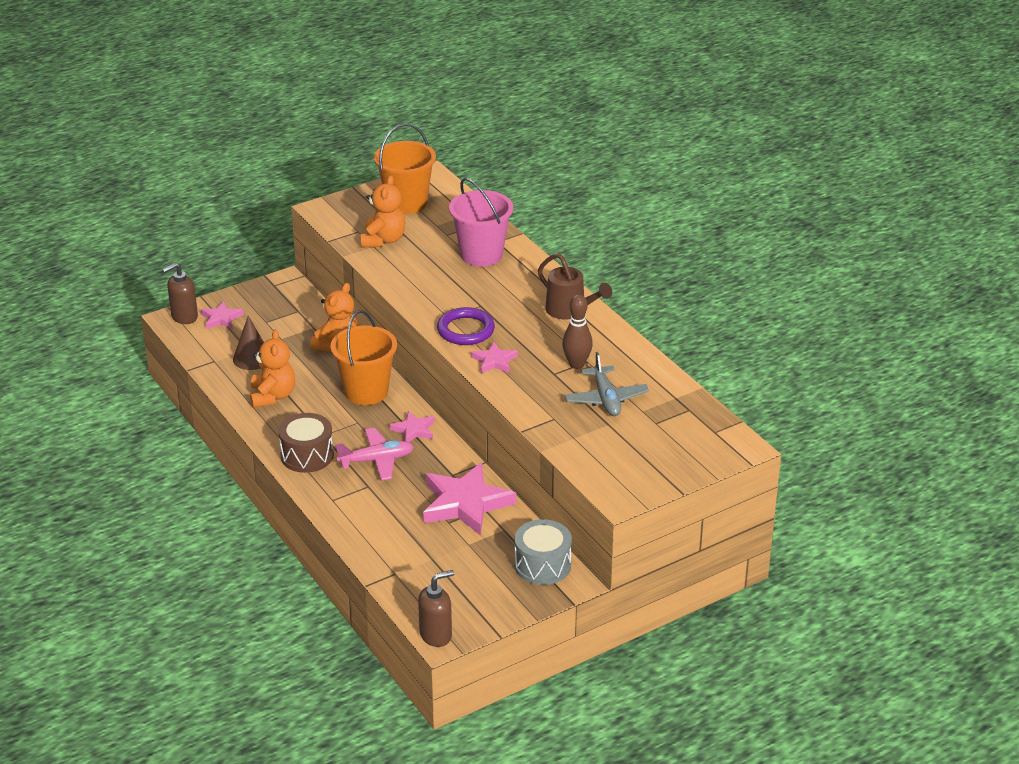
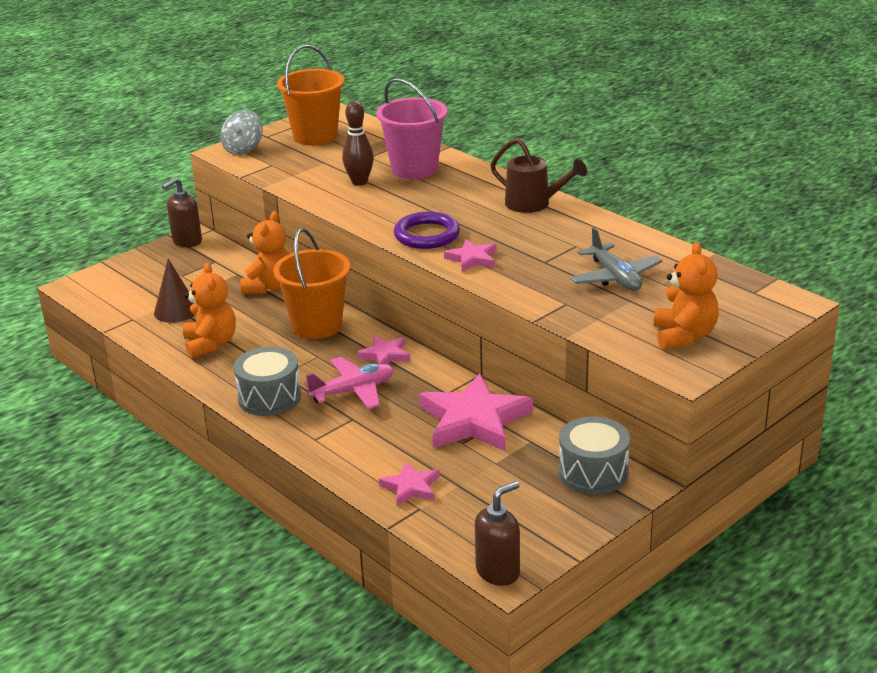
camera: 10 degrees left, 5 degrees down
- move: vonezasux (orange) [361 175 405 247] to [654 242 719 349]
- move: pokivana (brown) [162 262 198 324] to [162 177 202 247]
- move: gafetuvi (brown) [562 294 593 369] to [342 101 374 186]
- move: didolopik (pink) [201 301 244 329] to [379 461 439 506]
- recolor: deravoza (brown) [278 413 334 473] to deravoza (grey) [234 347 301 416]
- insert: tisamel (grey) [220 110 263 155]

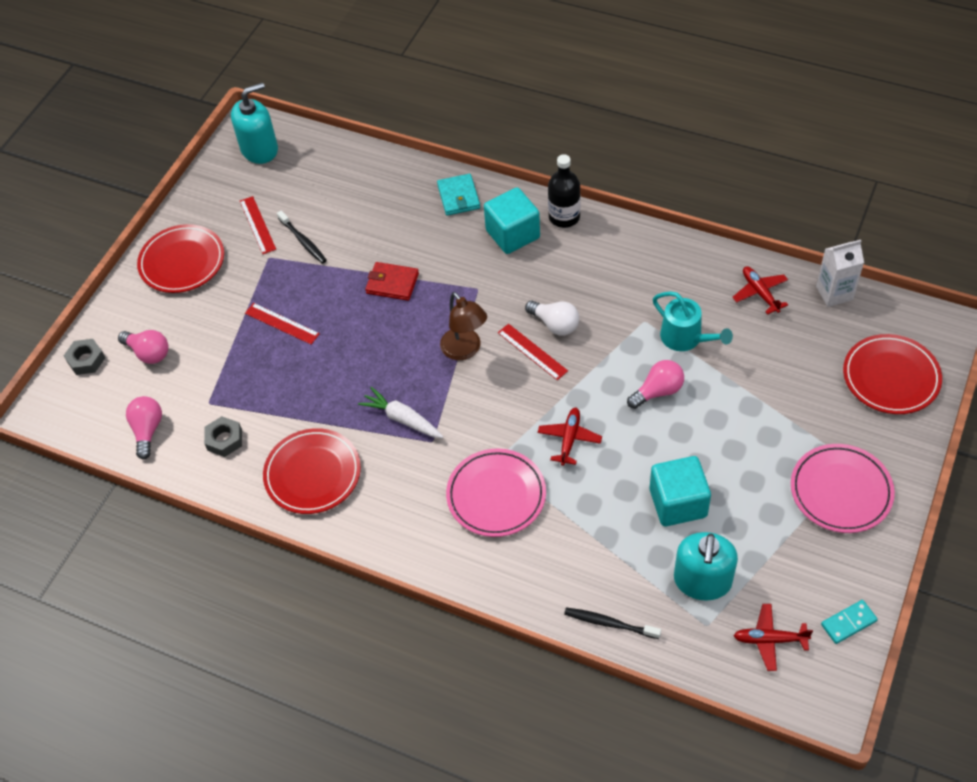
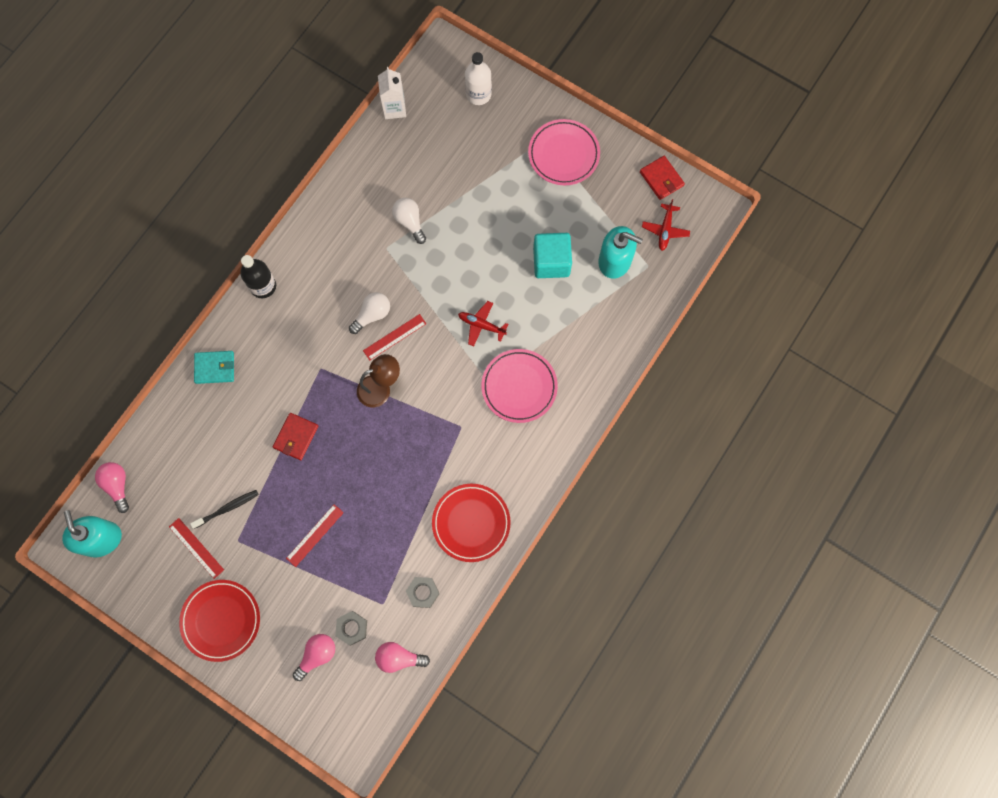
camera: 85 degrees left, 20 degrees up
- delete: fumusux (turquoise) [484 187 540 254]
- rotate: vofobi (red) [240 196 276 254] = [169 518 224 579] 60 degrees clockwise
- delete: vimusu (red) [732 266 788 315]
- replace: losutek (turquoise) [653 291 733 351] to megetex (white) [392 198 426 244]
- replace: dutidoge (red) [843 334 942 414] to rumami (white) [465 52 492 105]
- move: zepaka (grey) [64 339 105 375] to [335 611 367 646]
- move: megetex (pink) [627 360 684 409] to [95 462 129 513]
- delete: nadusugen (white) [358 387 443 438]
- replace: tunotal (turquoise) [821 600 878 644] to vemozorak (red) [640 156 685 200]
- delete: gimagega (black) [564 607 661 639]

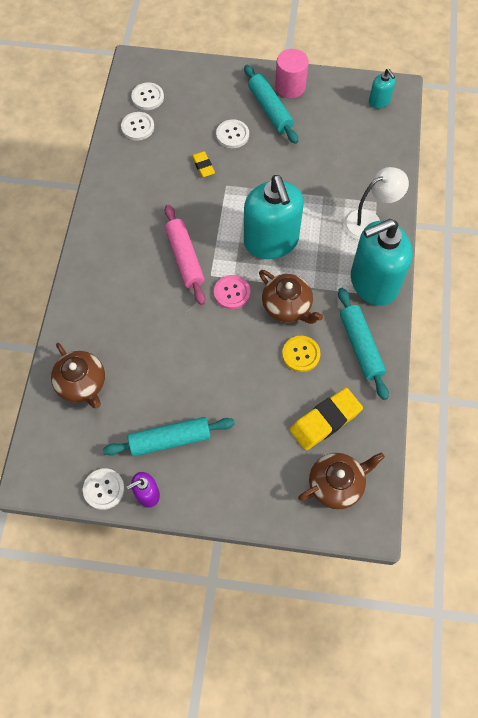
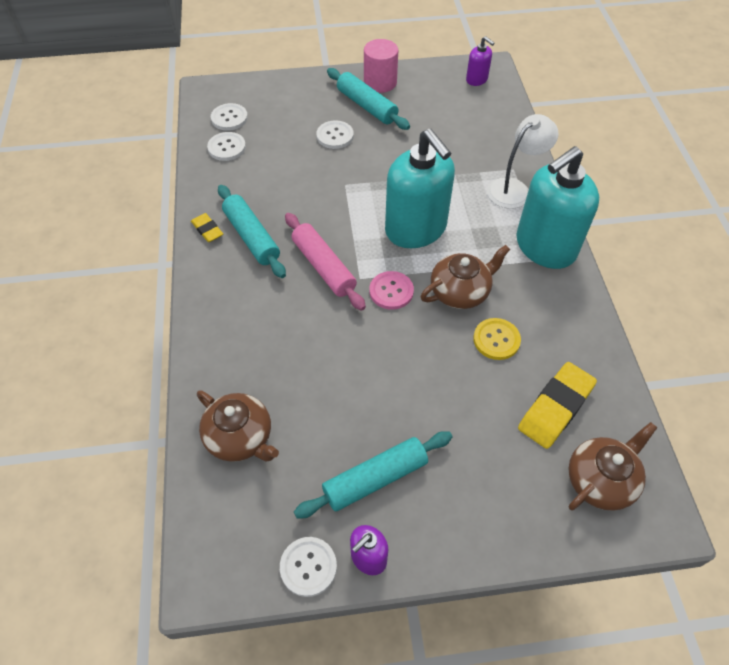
camera: 15 degrees left, 10 degrees down
- recolor: pokivana (turquoise) [369 69 395 109] to pokivana (purple) [466 36 494 86]
- move: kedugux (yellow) [192 151 215 177] to [191 213 223 242]
- rotate: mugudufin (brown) [259 270 323 324] = [421 245 510 309] 60 degrees counterclockwise
- move: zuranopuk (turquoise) [338 288 389 400] to [218 185 286 278]

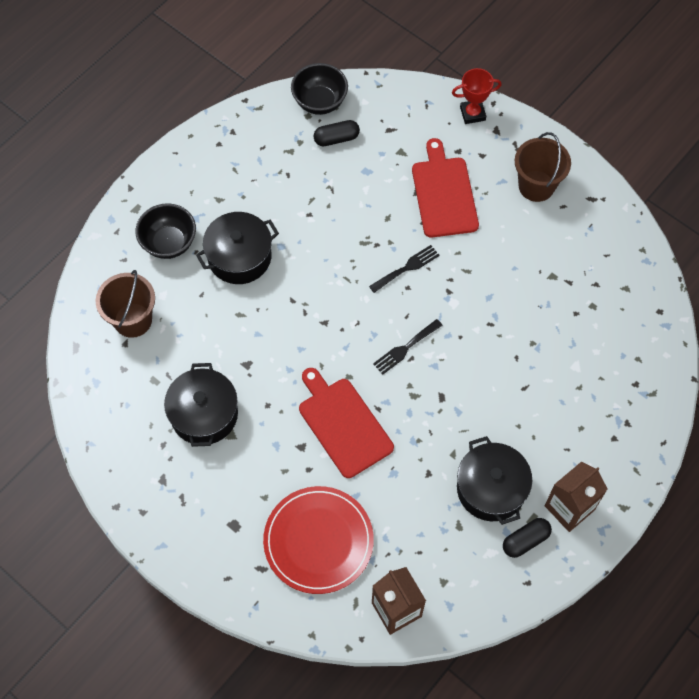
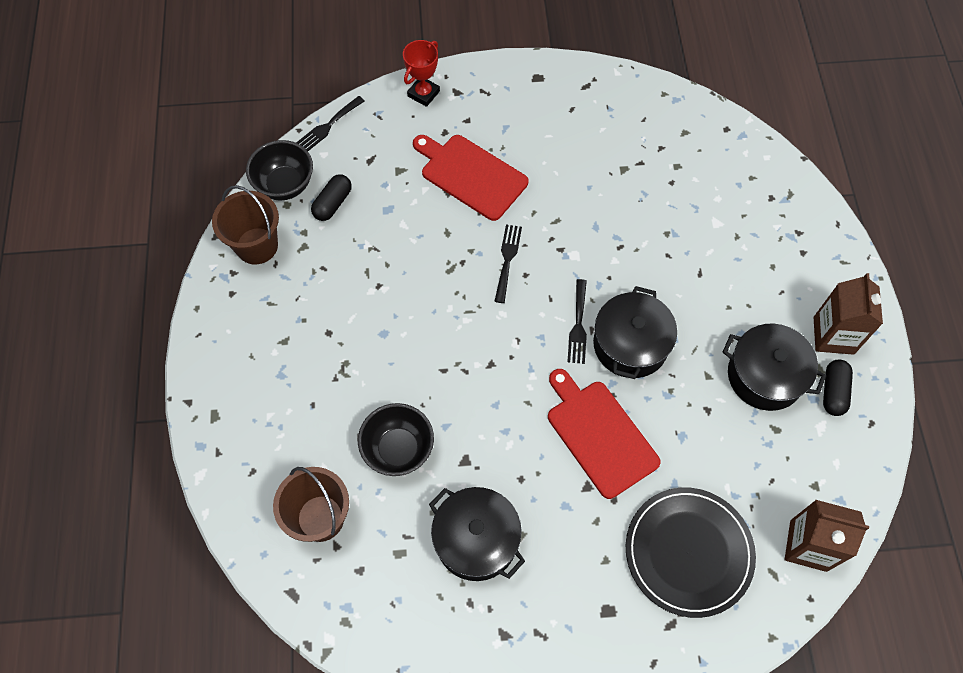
camera: 45 degrees left, 0 degrees up
- move: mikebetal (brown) [515 132 571 202] to [212 185 279 264]
- move: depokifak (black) [135 203 196 259] to [358 403 434 476]
- move: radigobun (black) [196 212 279 284] to [593 286 677 379]
- rotate: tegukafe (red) [299 368 394 478] = [548 369 661 499] 45 degrees clockwise
- recolor: dutidoge (red) [263 486 374 594] to dutidoge (black) [626 488 756 618]
- insert: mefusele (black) [296 96 364 151]

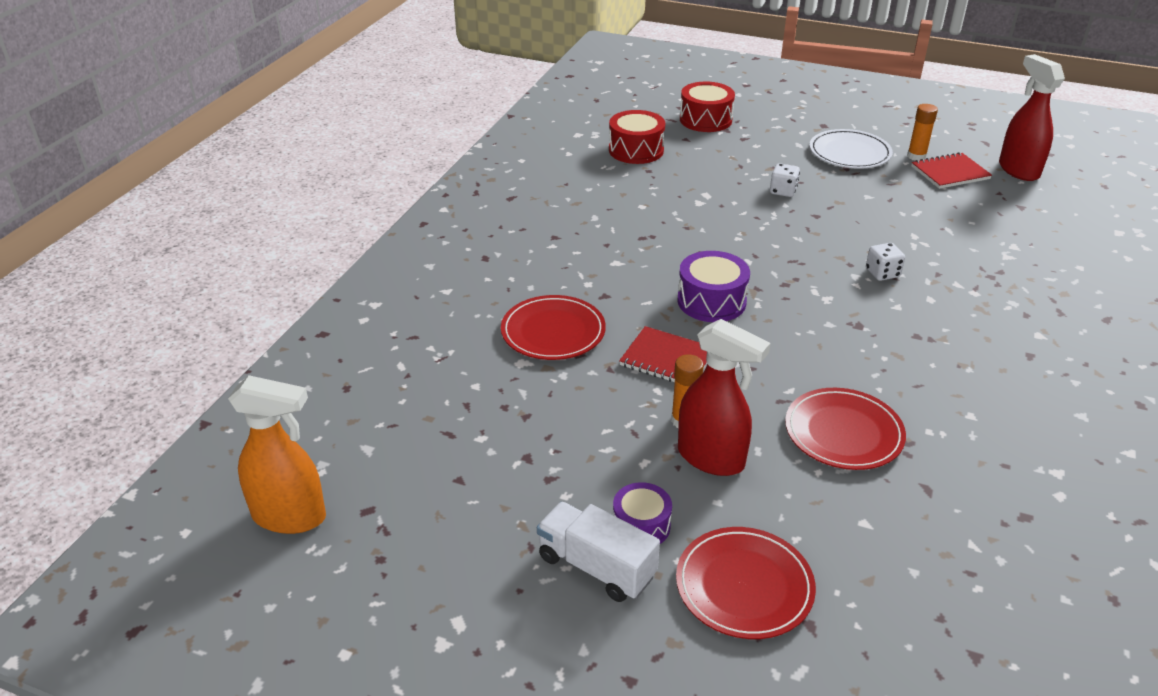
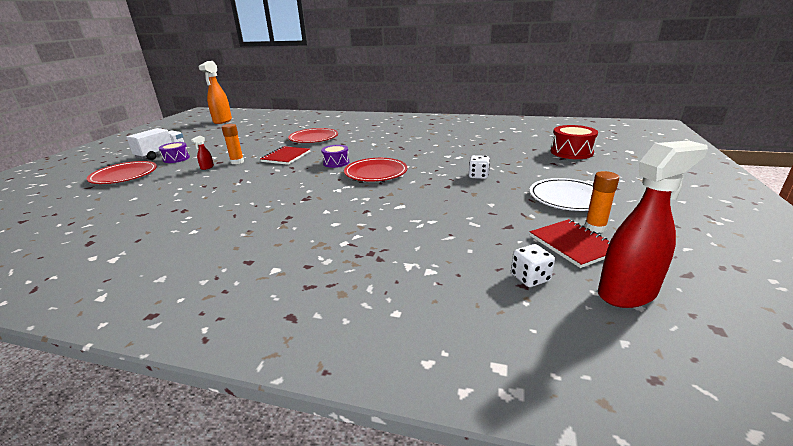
camera: 85 degrees right, 10 degrees down
- delete: deravoza (red) [609 110 665 164]
- move: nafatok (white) [866 243 905 281] to [511 244 555 287]
- resize: deravoza (purple) [677 251 750 322] = [321 145 349 168] x0.65
- resize: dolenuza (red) [678 319 771 476] = [191 136 214 170] x0.40
- move: dutidoge (red) [785 388 906 470] to [344 158 407 182]

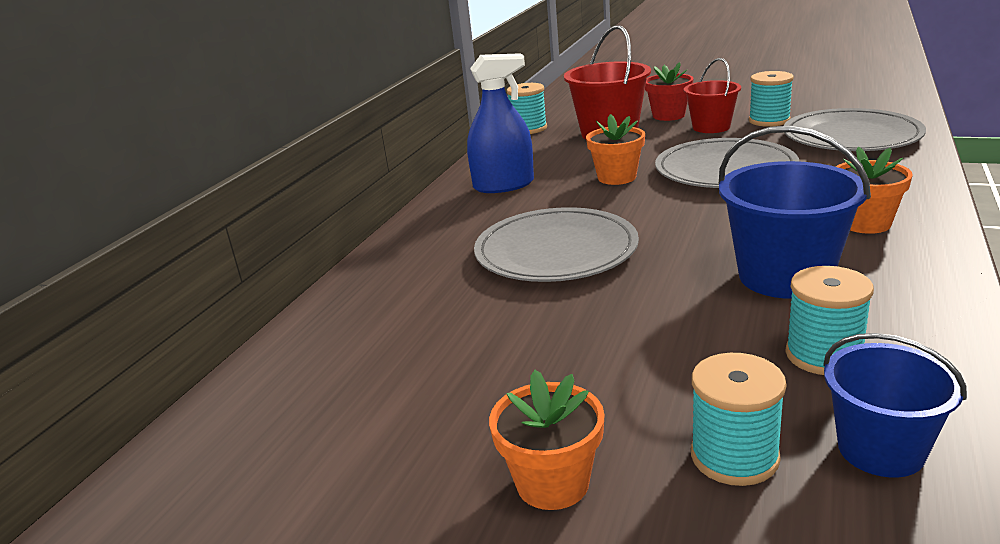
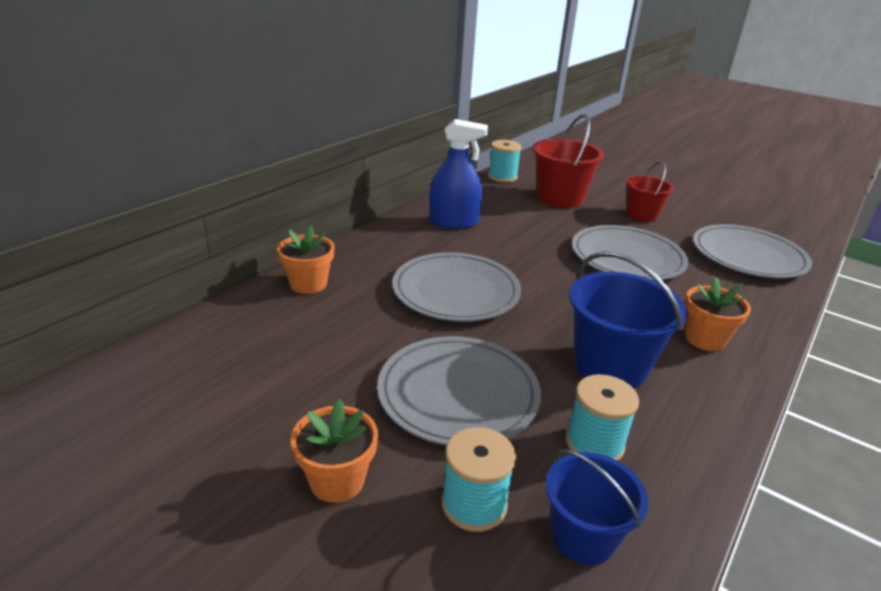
camera: 10 degrees right, 5 degrees up
- delete: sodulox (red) [645 62 694 121]
- delete: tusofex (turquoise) [749 71 794 127]
- move: sodulox (orange) [586 114 645 185] to [277 225 334 294]
- insert: dutidoge (grey) [377 336 541 445]

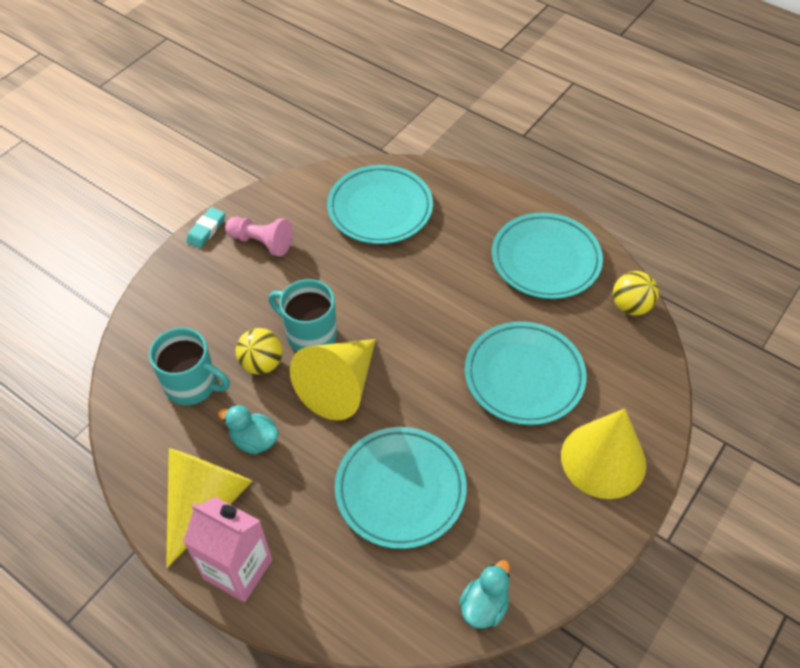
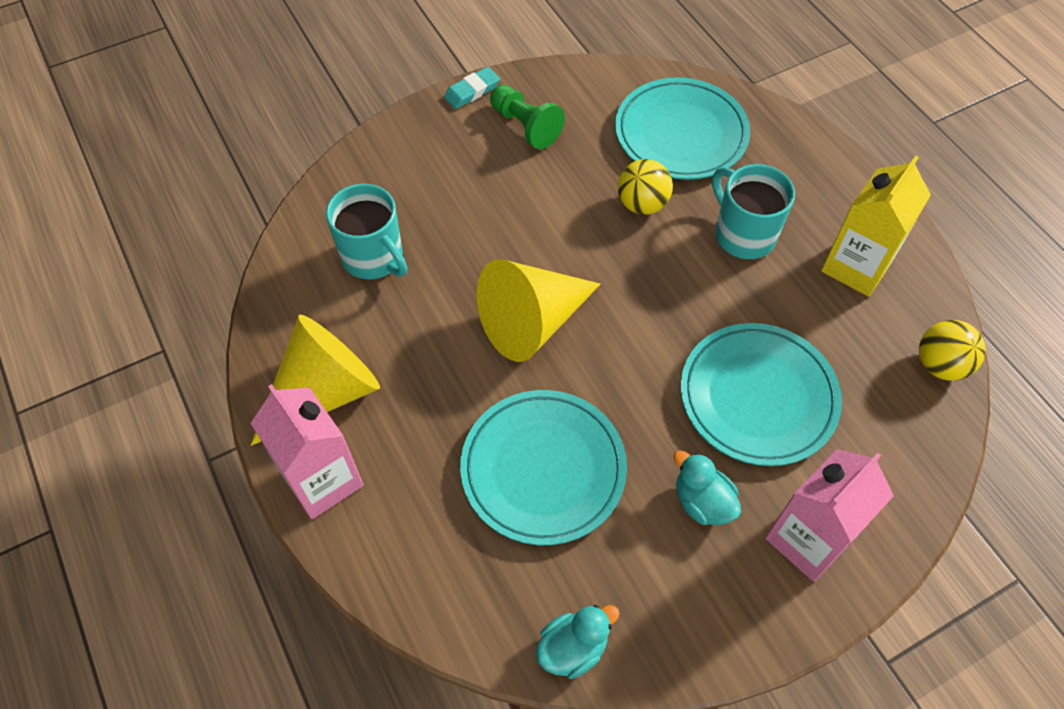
camera: 25 degrees right, 5 degrees up
- replace: dutidoge (turquoise) [492 213 603 299] to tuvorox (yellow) [821 156 931 297]
- recolor: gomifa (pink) [225 217 293 257] to gomifa (green) [490 85 565 149]
- move: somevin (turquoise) [269 279 337 351] to [712 164 795 259]
- move: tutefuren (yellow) [236 328 283 375] to [618 159 673 215]
- move: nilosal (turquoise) [218 405 279 455] to [674 450 741 525]
- replace: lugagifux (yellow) [561 408 646 499] to tuvorox (pink) [765 449 894 582]

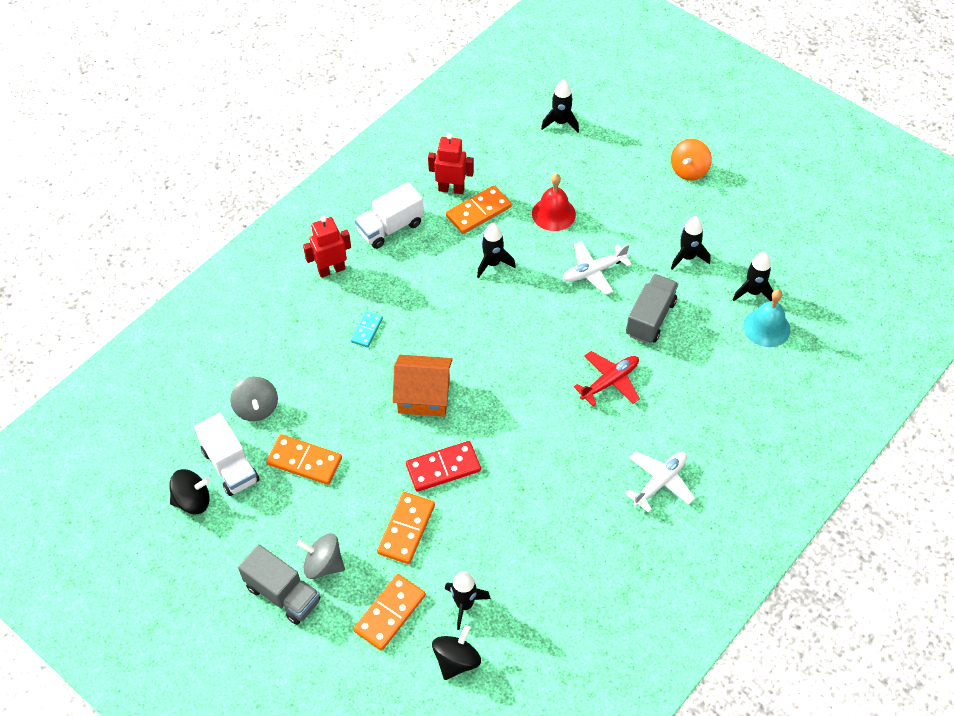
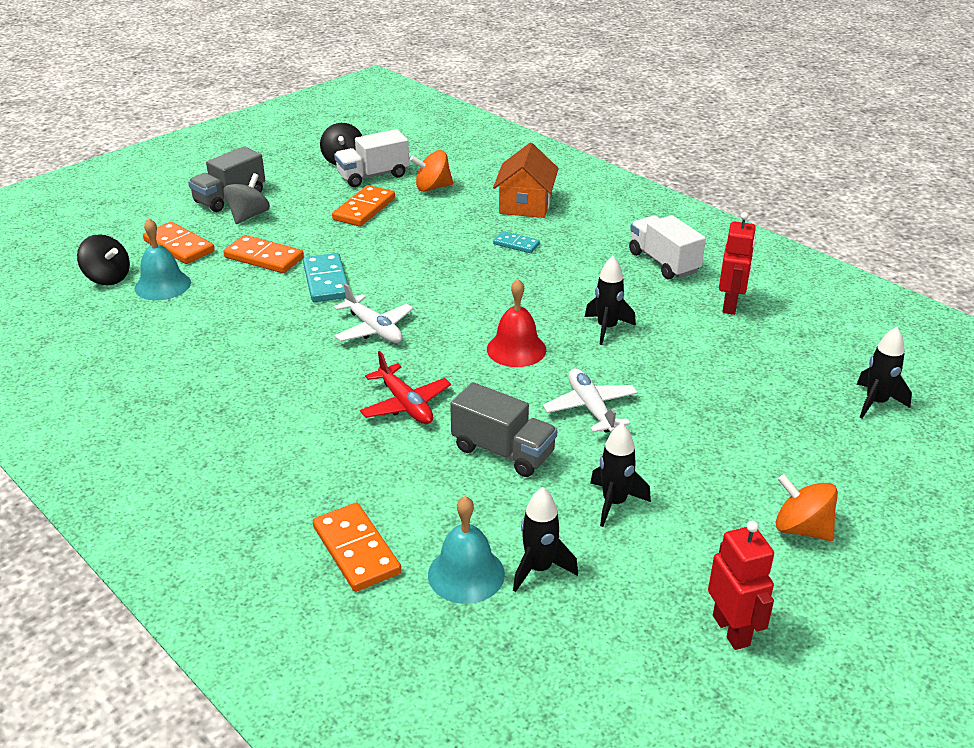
camera: 95 degrees right, 20 degrees down
- move: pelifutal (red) [532 173 576 231] to [487 279 546 367]
- move: tunotal (orange) [446 185 511 234] to [313 503 401 592]
- move: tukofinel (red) [303 216 351 278] to [708 521 774 650]
- move: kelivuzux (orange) [392 355 453 417] to [493 143 559 218]
- recolor: tisamel (grey) [230 376 278 421] to tisamel (orange) [410 150 453 192]
- recolor: tunotal (red) [406 441 481 492] to tunotal (turquoise) [303 253 348 302]
- move: vimusu (white) [625 452 695 513] to [334 283 413 343]
- replace: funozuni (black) [445 571 491 630] to pelifutal (turquoise) [135 218 191 300]

